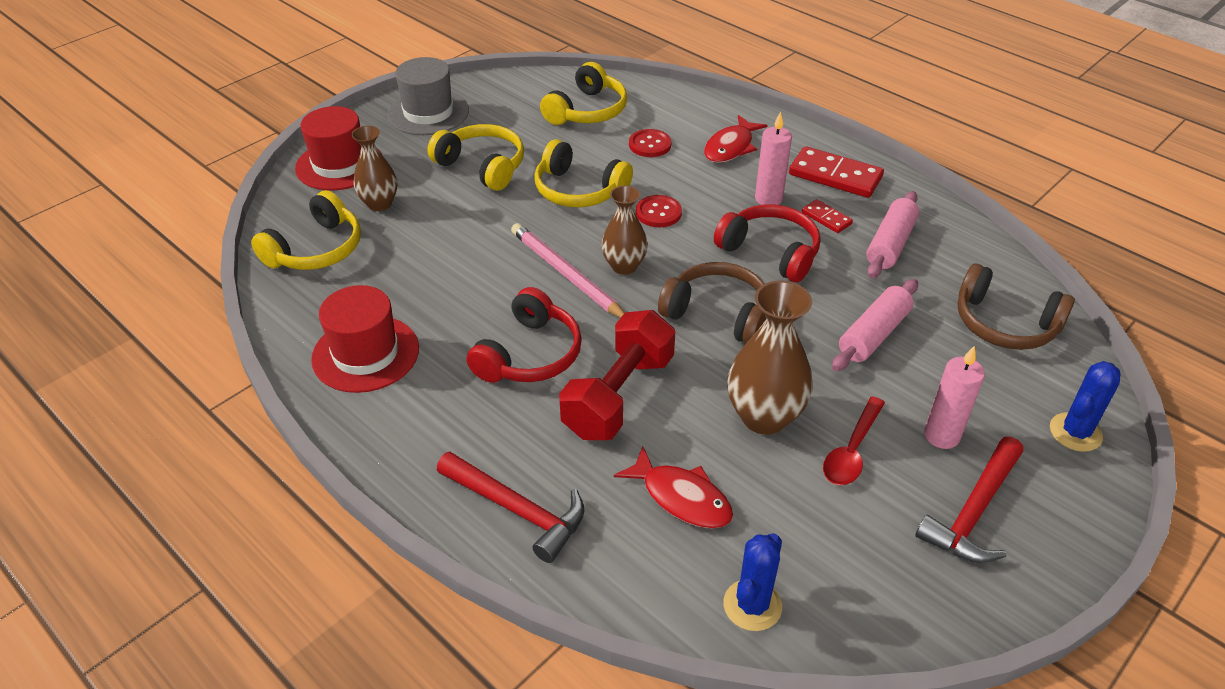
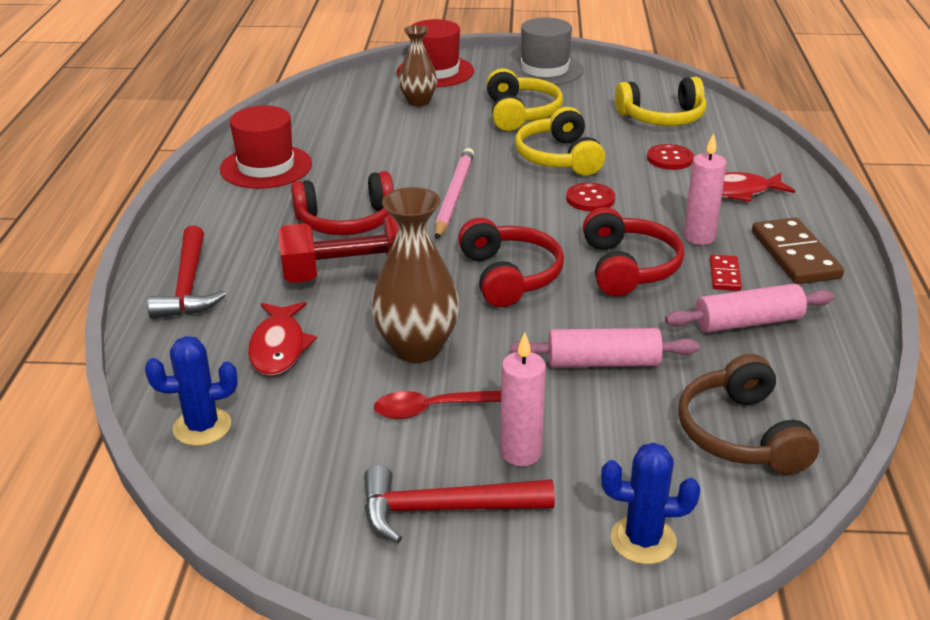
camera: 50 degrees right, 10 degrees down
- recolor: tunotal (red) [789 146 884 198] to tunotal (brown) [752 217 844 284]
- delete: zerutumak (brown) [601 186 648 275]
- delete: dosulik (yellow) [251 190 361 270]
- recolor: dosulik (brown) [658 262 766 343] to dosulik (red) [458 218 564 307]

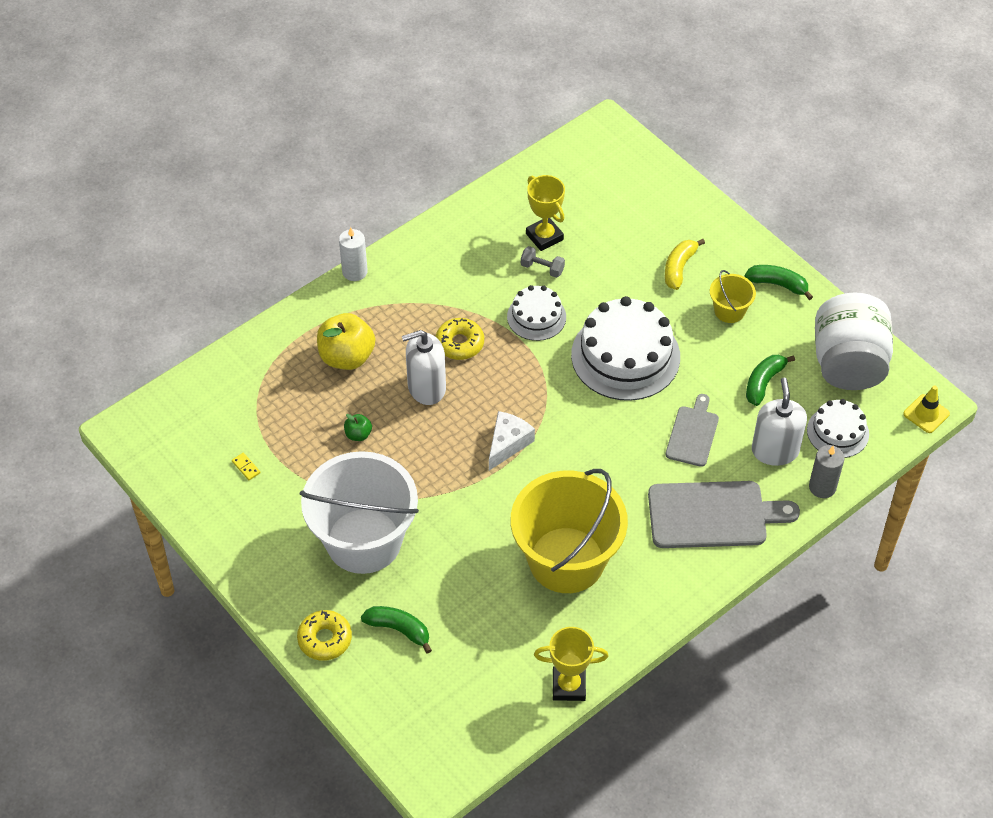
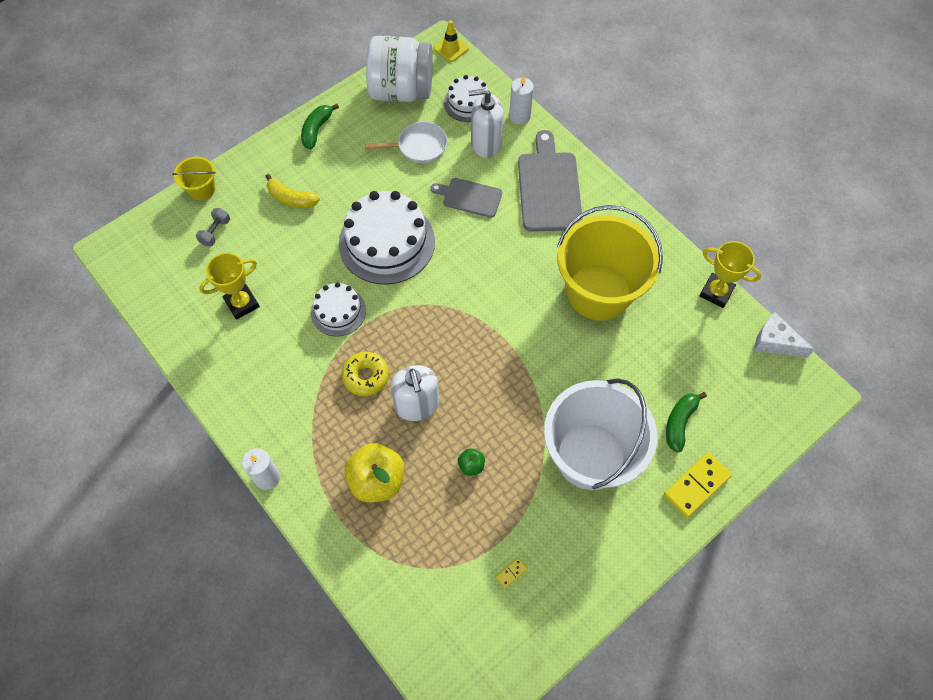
camera: 90 degrees left, 10 degrees up
- move: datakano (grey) [521 246 565 278] to [196 208 230 246]
- move: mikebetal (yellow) [710 270 756 323] to [172 157 216 200]
- replace: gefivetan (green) [746 355 795 406] to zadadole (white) [365 122 447 163]
- move: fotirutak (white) [489 411 535 471] to [754 312 815 358]
- recolor: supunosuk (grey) [809 445 845 498] to supunosuk (white) [509 75 534 124]
- replace: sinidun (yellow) [297 610 352 661] to tunotal (yellow) [664 452 732 518]
- rotate: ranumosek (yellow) [534 627 609 701] = [699 241 761 308] 60 degrees counterclockwise

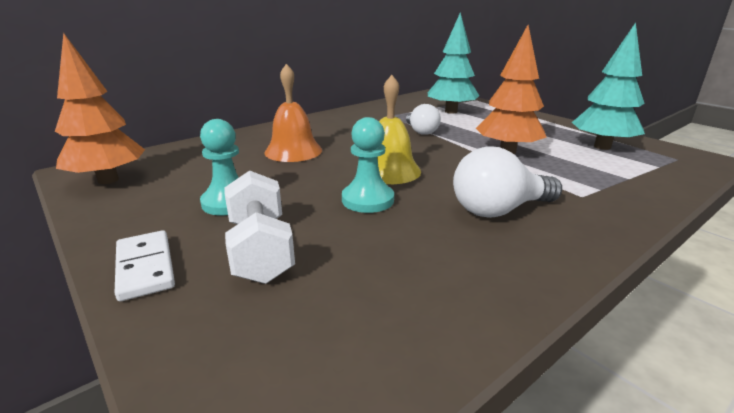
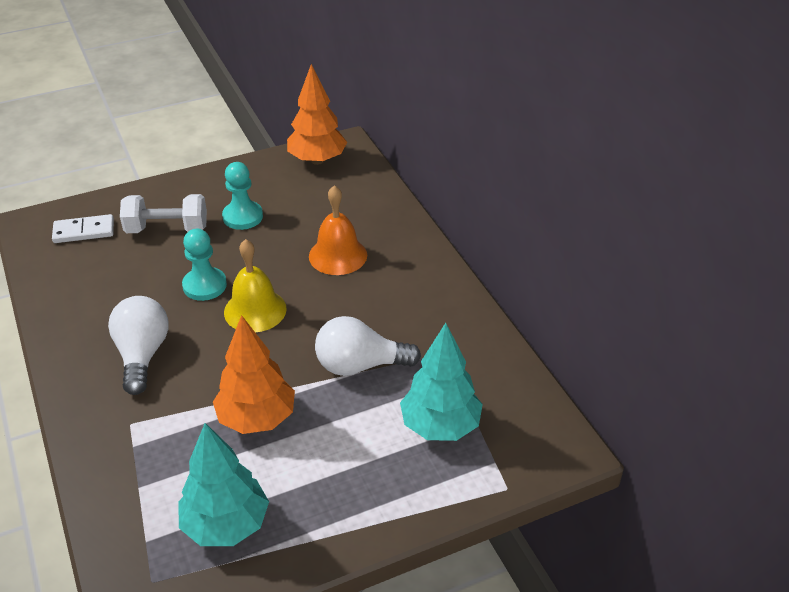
camera: 105 degrees right, 15 degrees up
- resize: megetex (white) [406 104 441 135] = [315 316 421 376] x1.52
- move: tunotal (white) [115 230 175 301] to [52 214 114 243]

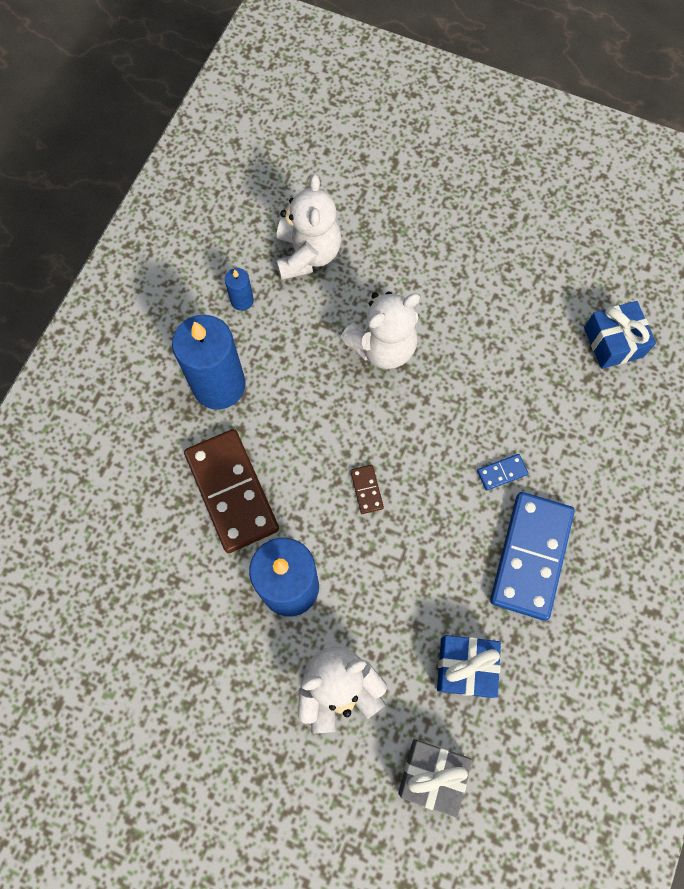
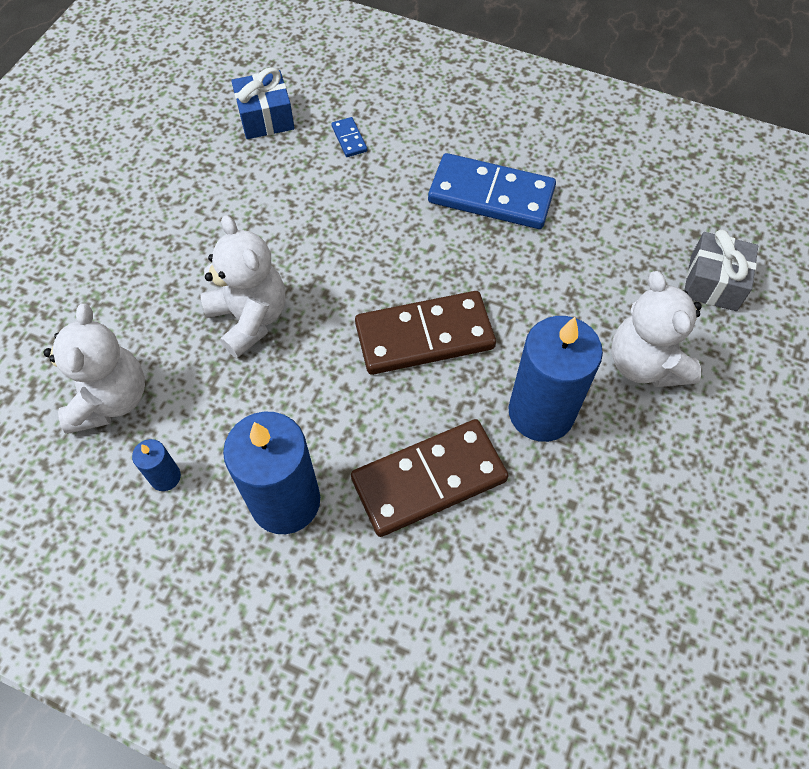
camera: 90 degrees left, 10 degrees down
- rotate: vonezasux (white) [276 174 341 280] = [44 303 145 434] 90 degrees clockwise
- move: tunotal (blue) [477 454 529 491] to [331 117 367 157]
- resize: tunotal (brown) [350 465 384 514] = [355 291 496 375] x2.45
- delete: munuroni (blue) [437 635 501 698]

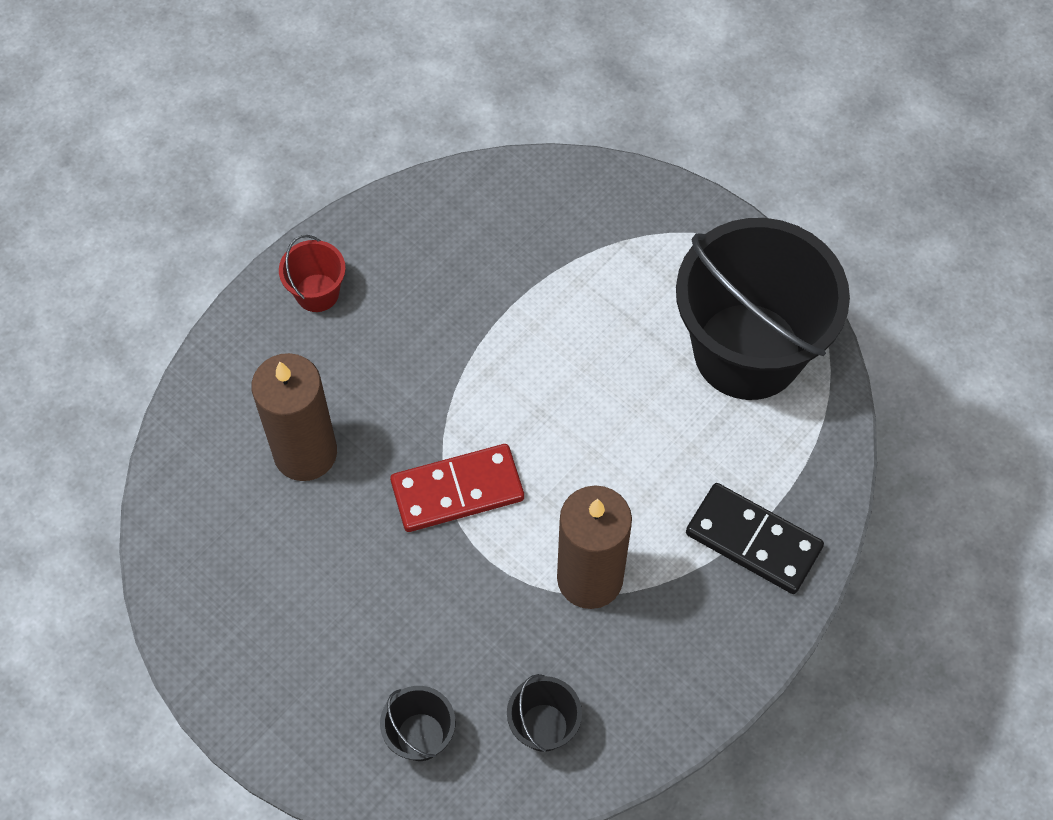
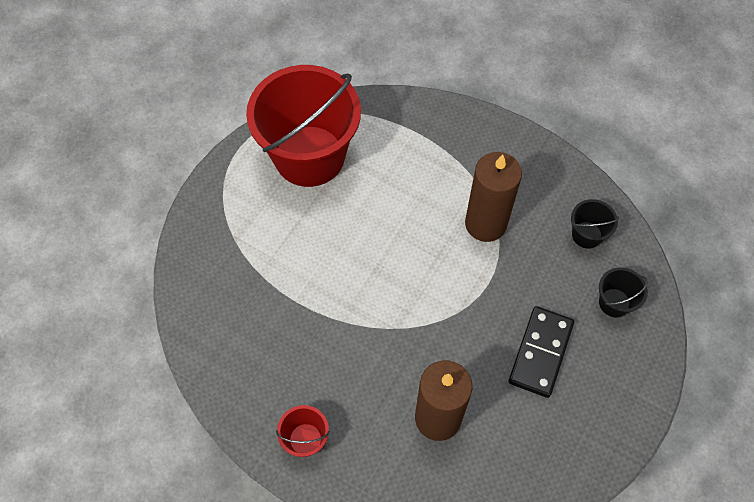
camera: 100 degrees left, 0 degrees up
- recolor: mikebetal (black) [676 218 850 400] to mikebetal (red) [246 65 361 187]
- delete: tunotal (red) [390 444 524 532]
- move: tunotal (black) [686 483 824 594] to [509 306 574 398]

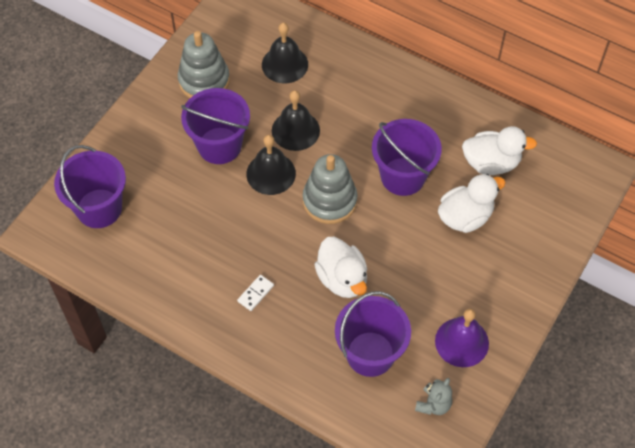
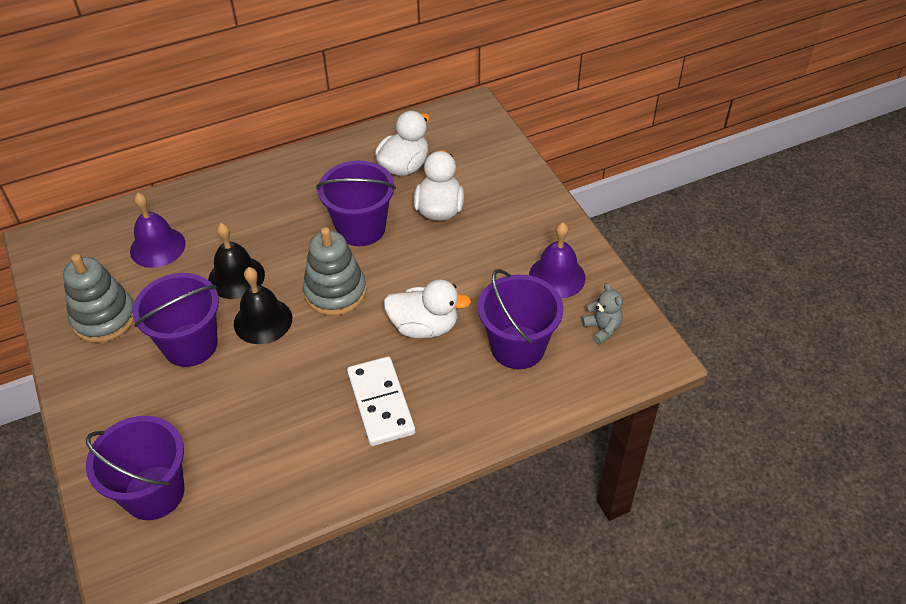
camera: 55 degrees left, 10 degrees down
- recolor: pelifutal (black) [262 23 308 83] to pelifutal (purple) [130 193 186 268]
- resize: tunotal (white) [237 275 274 311] = [347 357 415 446] x2.13

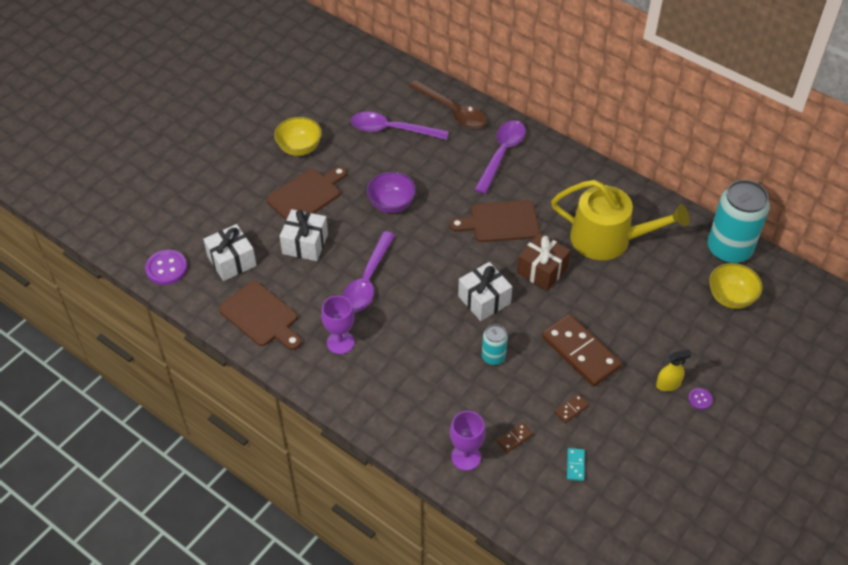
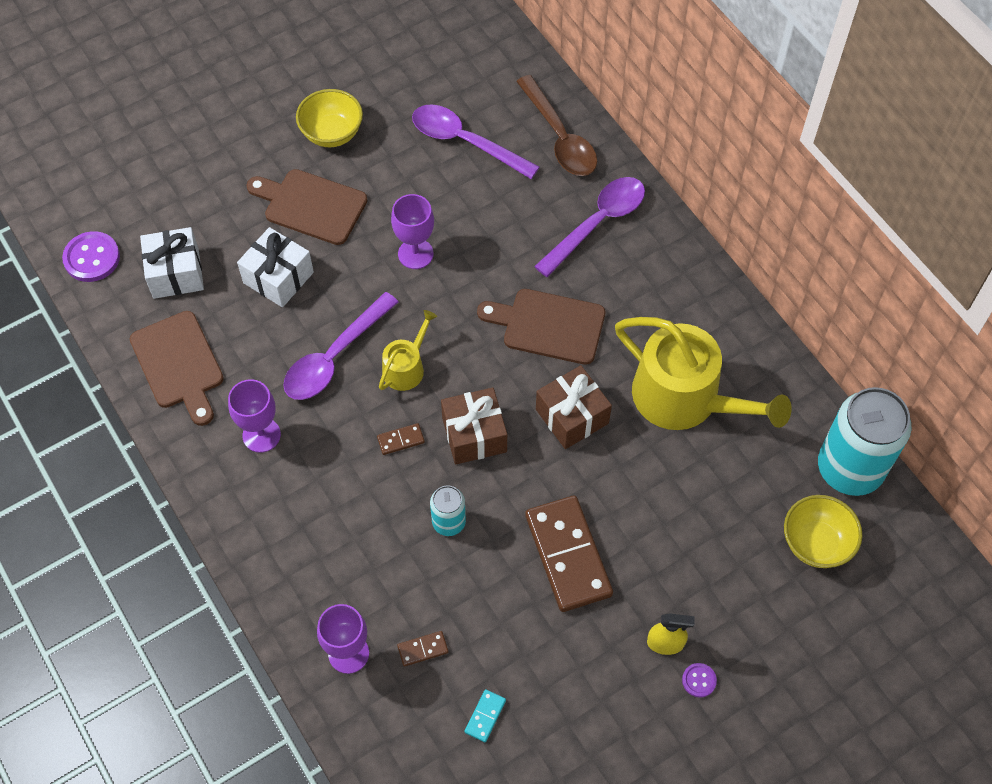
camera: 20 degrees right, 10 degrees up
- rotate: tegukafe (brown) [266 166 347 220] = [246 169 367 245] 135 degrees counterclockwise
- replace: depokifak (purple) [367 172 416 213] to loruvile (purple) [391 194 434 269]
- recolor: munuroni (white) [458 262 512 321] to munuroni (brown) [441 388 507 464]
- move: tunotal (brown) [554 394 589 423] to [377 423 425 455]
- insert: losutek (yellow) [379 310 437 391]

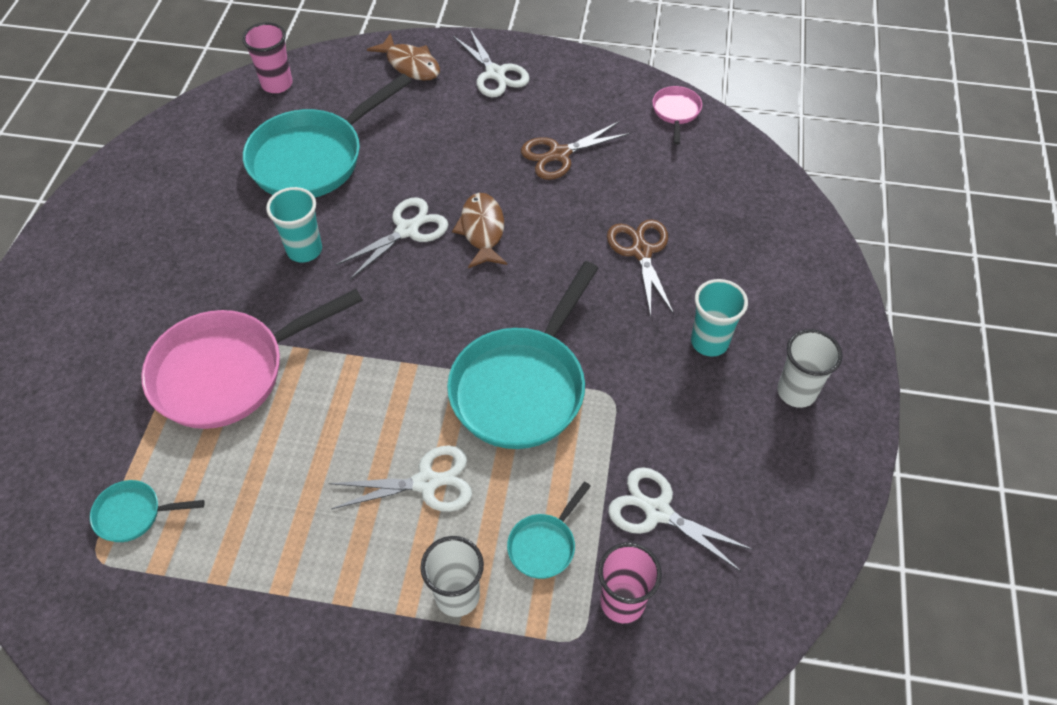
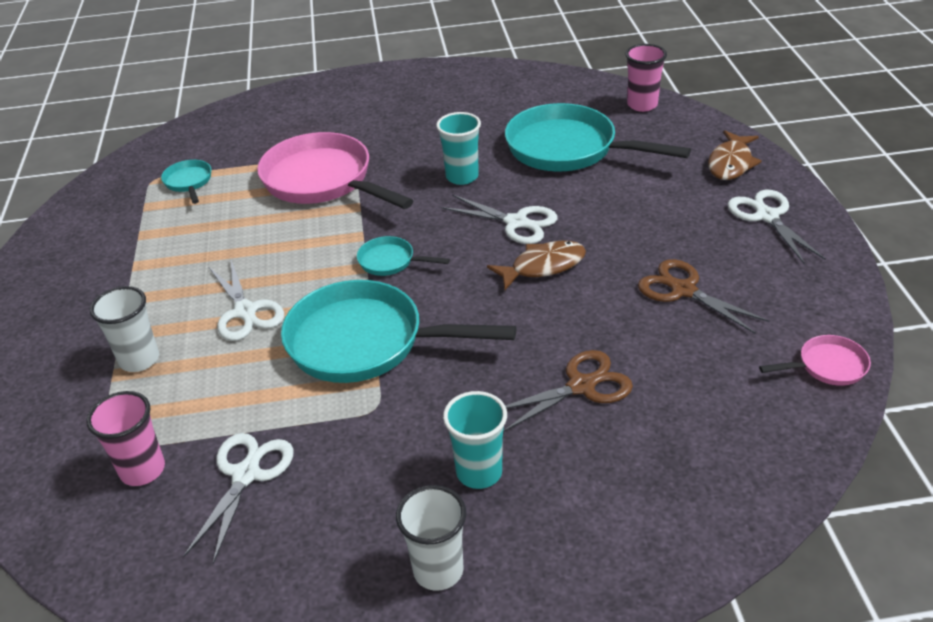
camera: 75 degrees right, 15 degrees down
- rotate: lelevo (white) [453 29 530 97] = [727 190 826 264] 120 degrees clockwise
- move: zadadole (turquoise) [507 481 591 579] to [357 236 450 276]

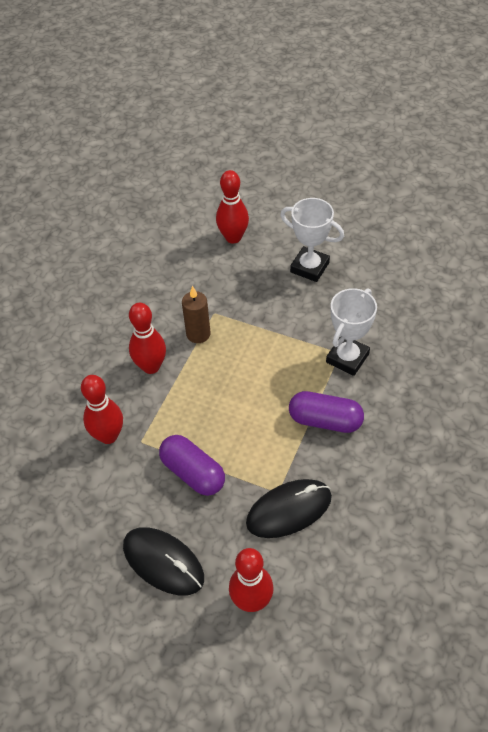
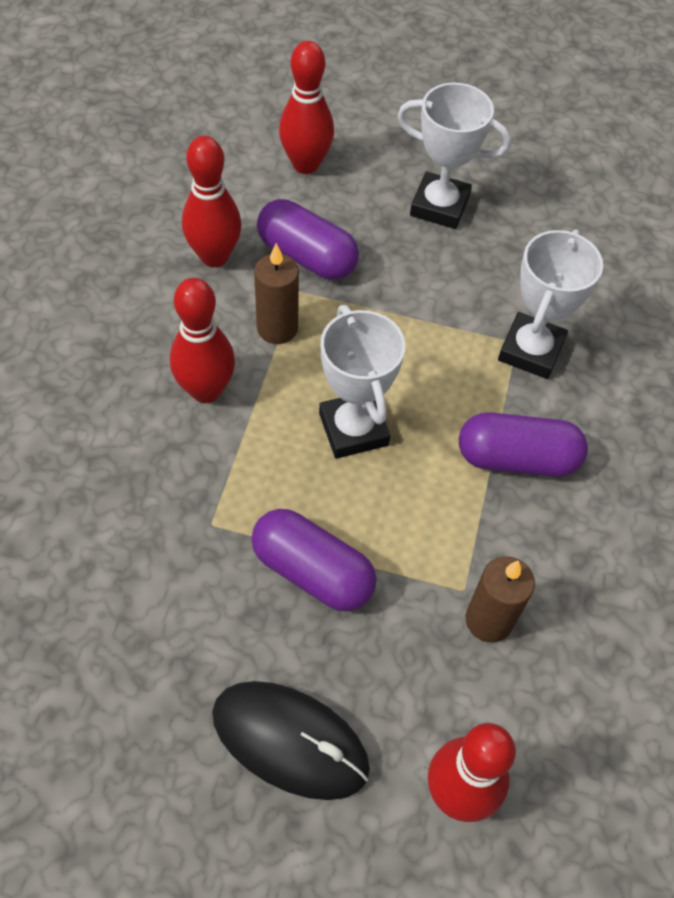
camera: 15 degrees left, 5 degrees up
- move: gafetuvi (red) [81 375 123 444] to [182 136 242 267]
- replace: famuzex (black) [246 479 332 538] to supunosuk (brown) [466 556 535 643]
- insert: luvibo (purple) [257 199 359 280]
- insert: ranumosek (white) [319 305 405 459]

